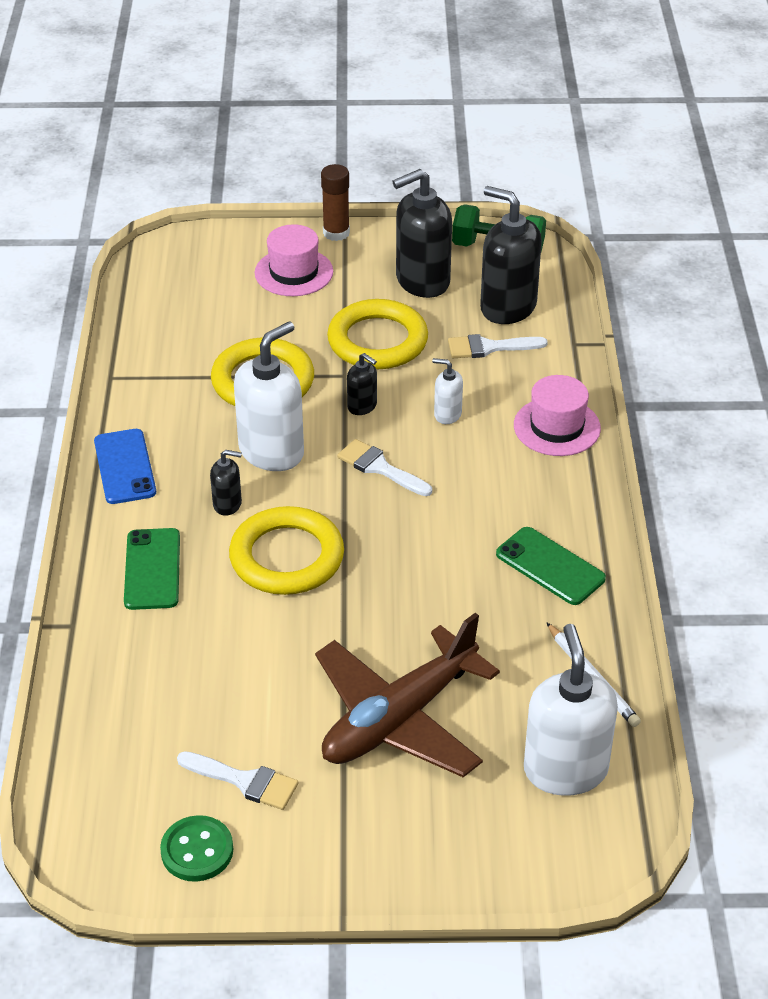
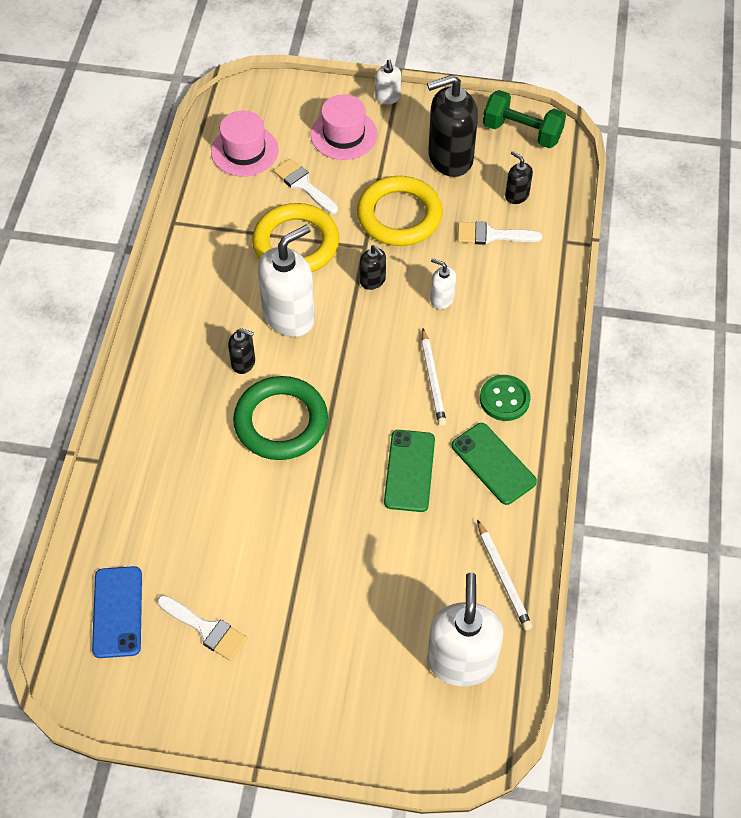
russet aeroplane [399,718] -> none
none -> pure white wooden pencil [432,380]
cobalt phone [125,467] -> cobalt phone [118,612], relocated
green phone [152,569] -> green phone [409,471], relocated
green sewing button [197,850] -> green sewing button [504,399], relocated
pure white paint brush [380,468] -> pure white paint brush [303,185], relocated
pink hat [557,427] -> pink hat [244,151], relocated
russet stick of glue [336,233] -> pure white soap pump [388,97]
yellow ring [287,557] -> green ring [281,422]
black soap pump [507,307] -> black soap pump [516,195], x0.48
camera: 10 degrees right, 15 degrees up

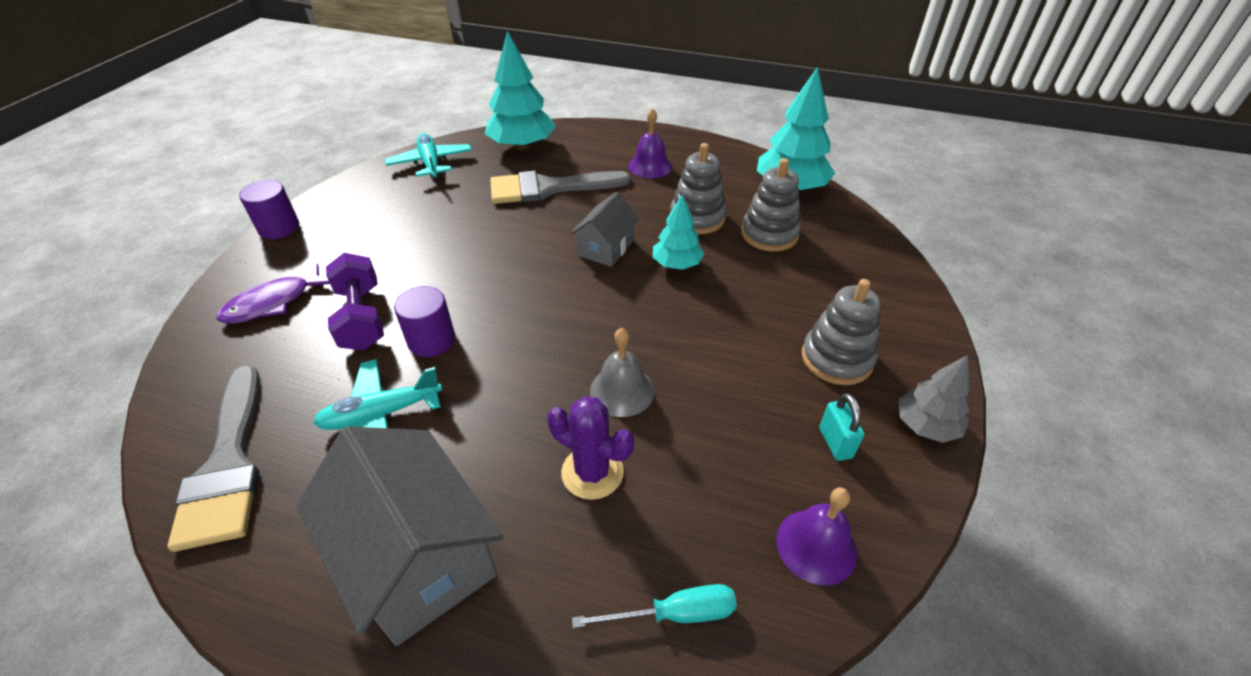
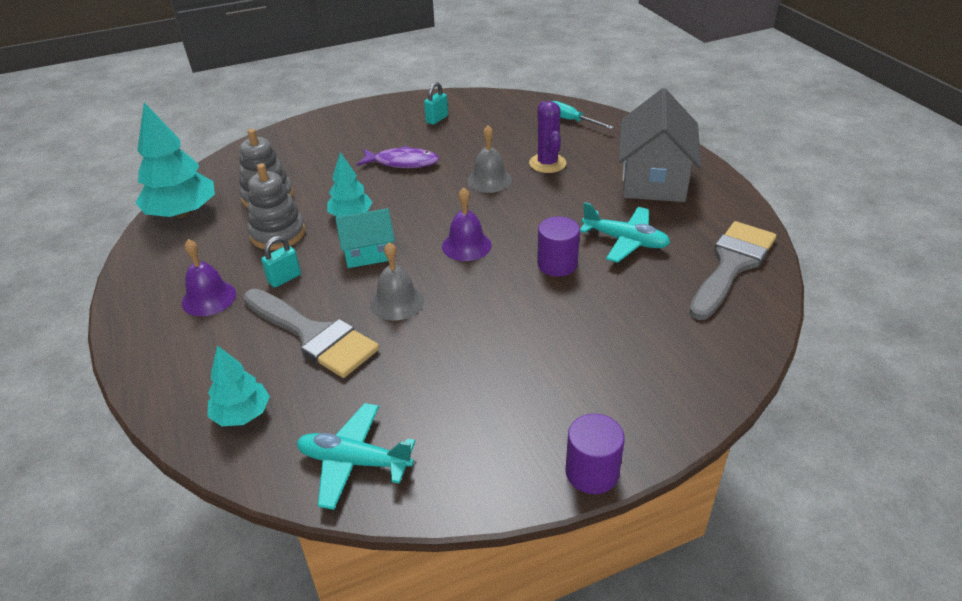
purple dumbbell [361,318] -> none
gray stacking toy [836,359] -> none
gray fir tree [925,425] -> none
none -> aqua padlock [284,279]
none -> gray hand bell [397,302]
purple fish figure [273,303] -> purple fish figure [402,162], relocated
purple hand bell [816,546] -> purple hand bell [466,245], relocated
gray toy house [606,248] -> aqua toy house [368,253]
aqua aeroplane [431,163] -> aqua aeroplane [354,462], 75 degrees clockwise
aqua fir tree [522,146] -> aqua fir tree [242,414], x0.59
camera: 130 degrees left, 5 degrees down

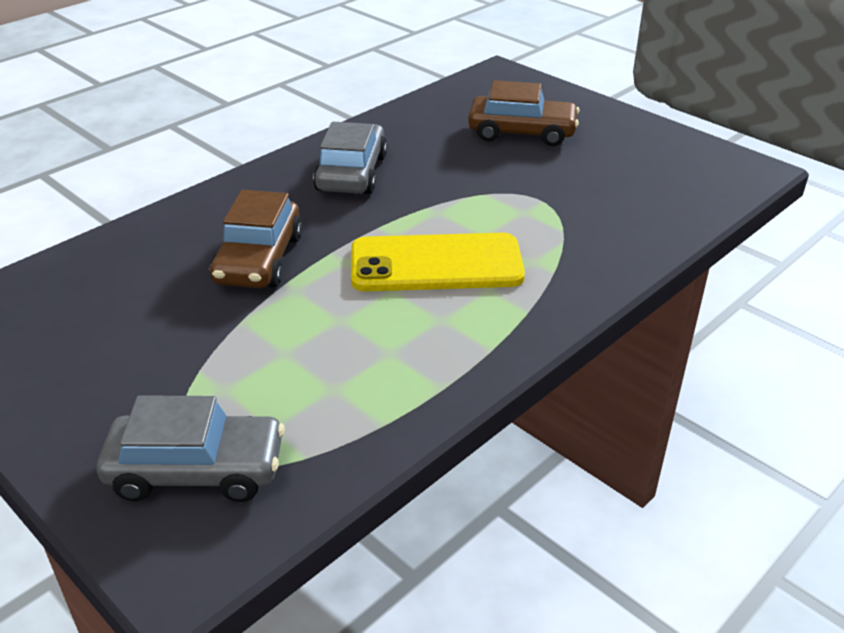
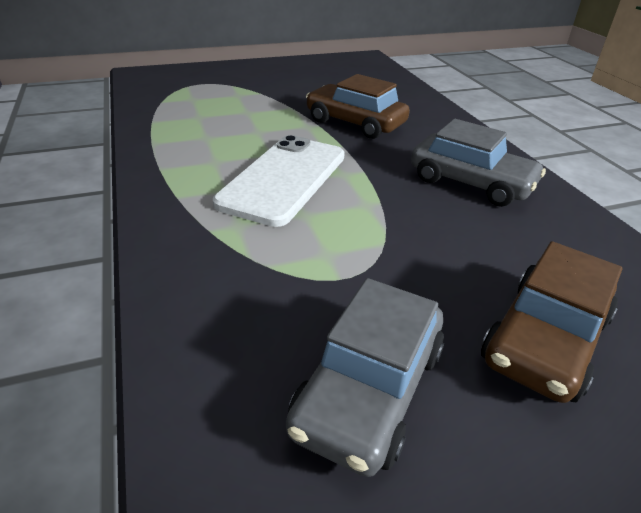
gray automobile [197,470] -> gray automobile [369,389], relocated
yellow phone [436,264] -> pure white phone [283,179]
camera: 115 degrees right, 0 degrees up

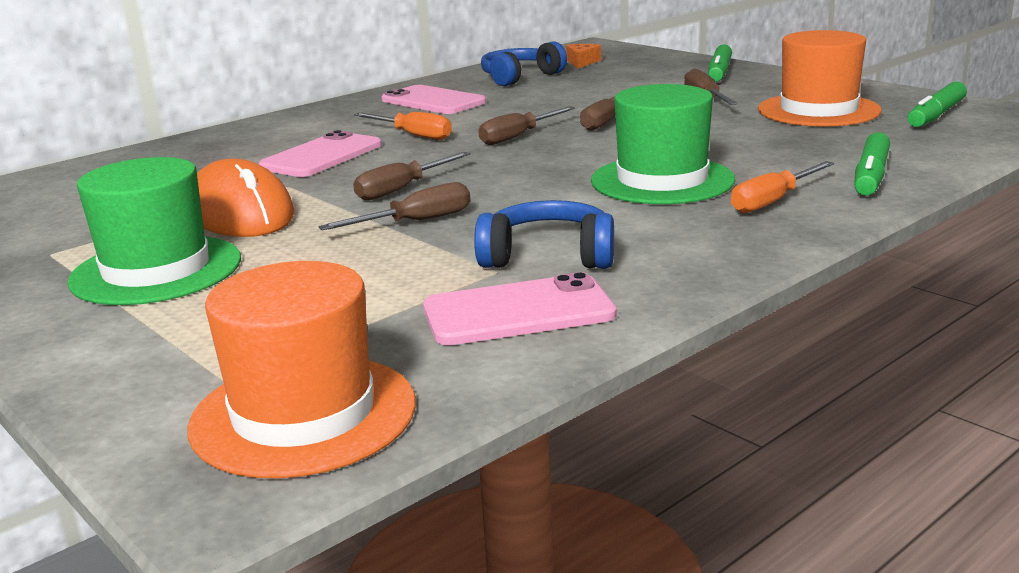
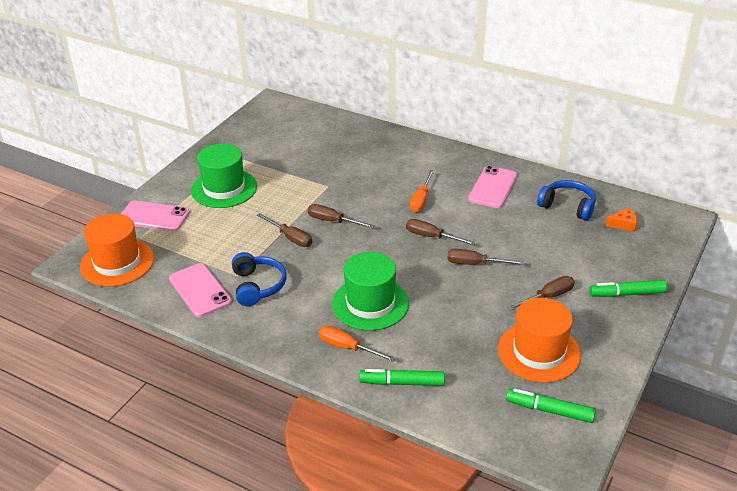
orange-coloured PC mouse [241,212] -> none
pink phone [322,156] -> pink phone [154,216], relocated
camera: 70 degrees right, 15 degrees up

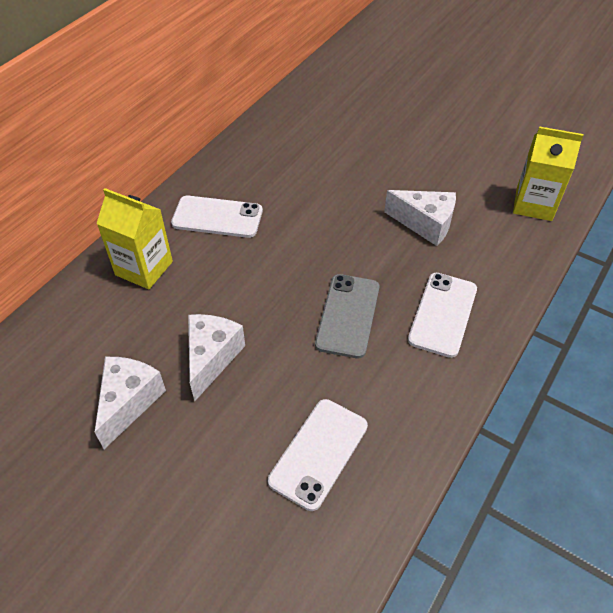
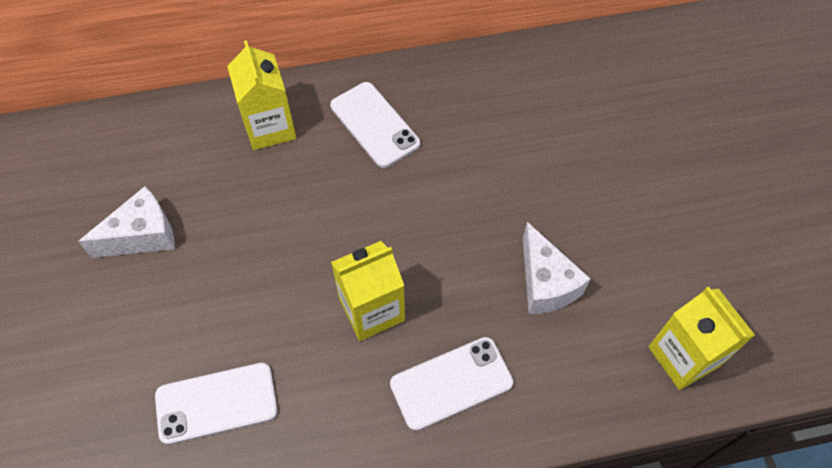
pure white cheese [212,358] -> none
gray phone [348,315] -> yellow juice carton [372,310]
camera: 45 degrees right, 10 degrees up

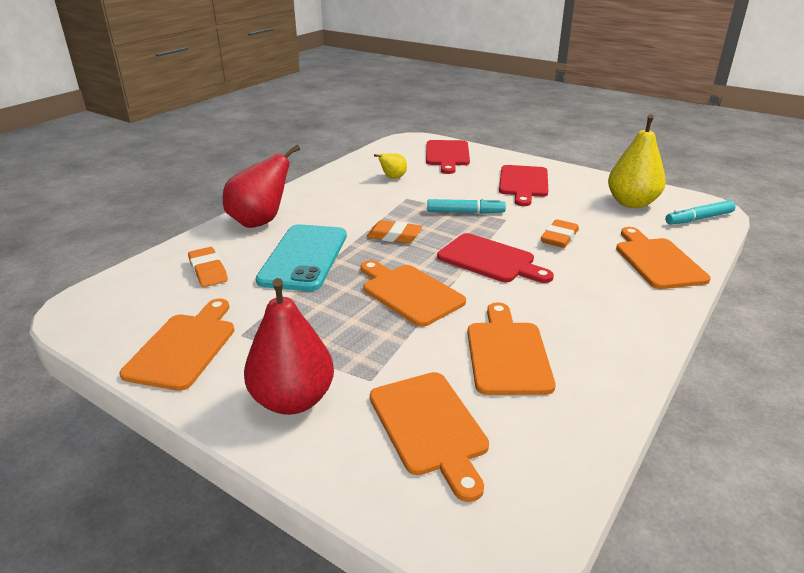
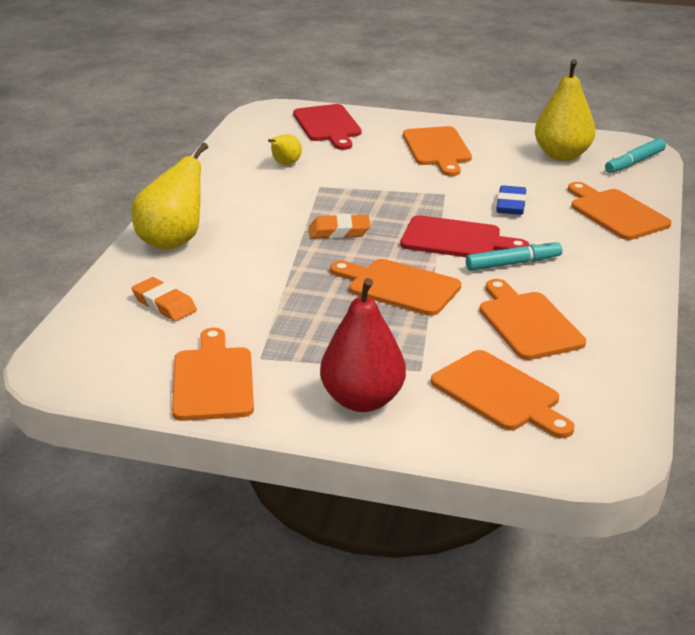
aqua phone [304,257] -> none
aqua marker pen [465,212] -> aqua marker pen [513,263], relocated
scarlet pear fruit [260,222] -> yellow pear fruit [173,241]
scarlet chopping board [523,183] -> orange-coloured chopping board [437,149]
orange-coloured eraser [559,238] -> cobalt eraser [511,205]
camera: 20 degrees left, 0 degrees up

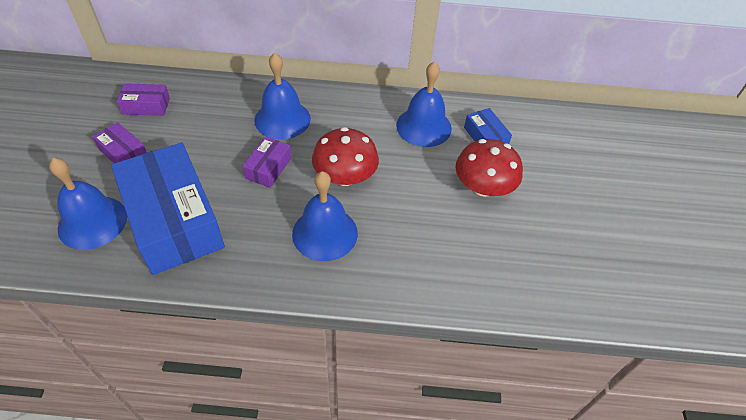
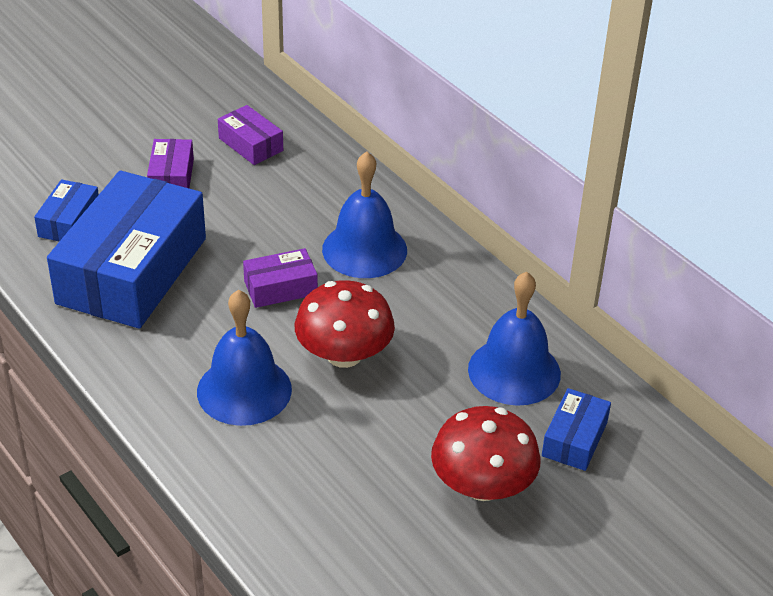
cobalt hand bell [92,222] -> cobalt parcel [69,221]
camera: 50 degrees right, 10 degrees down

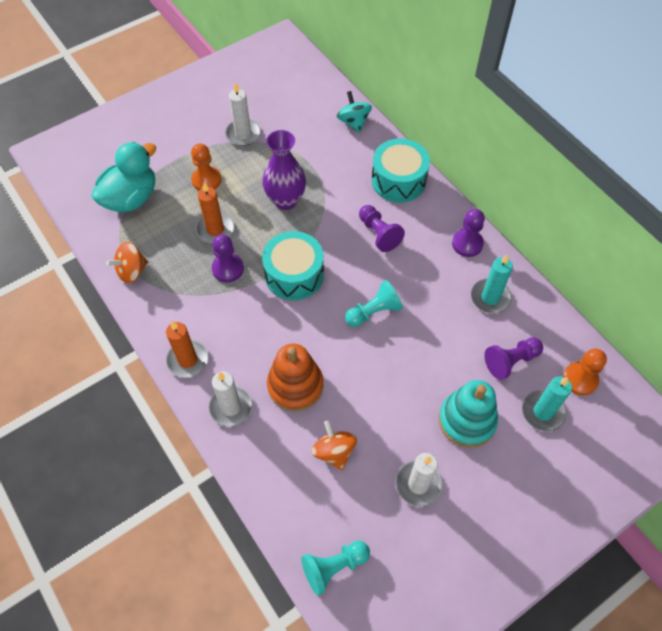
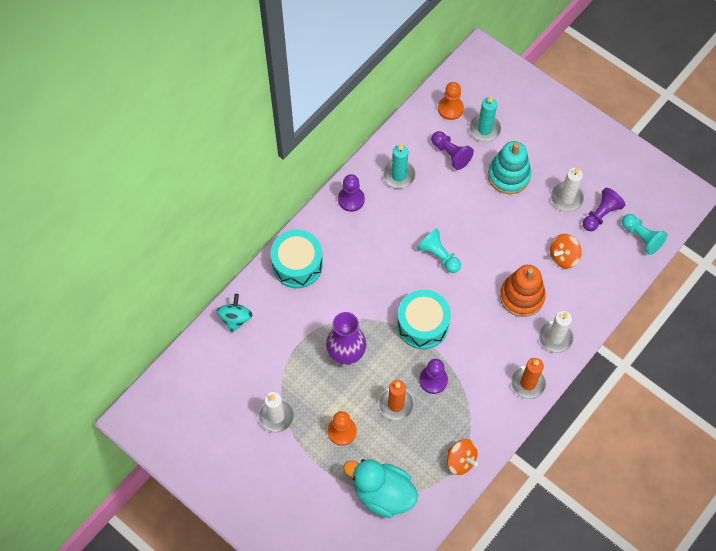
purple chess pawn [379,234] -> purple chess pawn [601,214], relocated
aqua whirligig [353,122] -> aqua whirligig [235,318], 135 degrees clockwise
camera: 105 degrees left, 5 degrees up

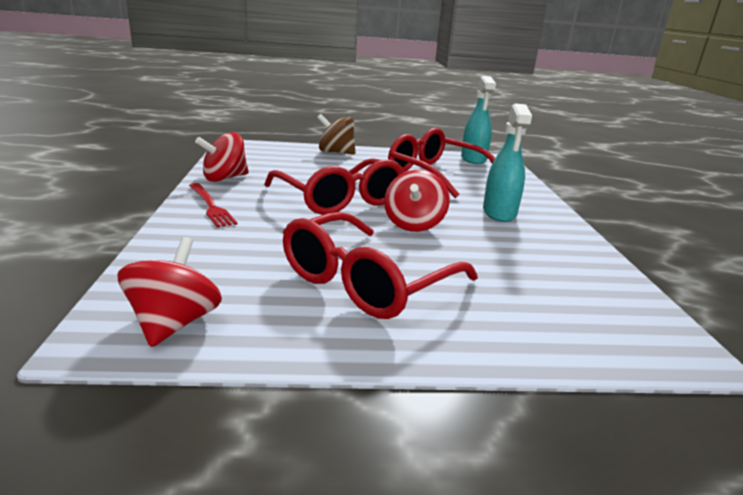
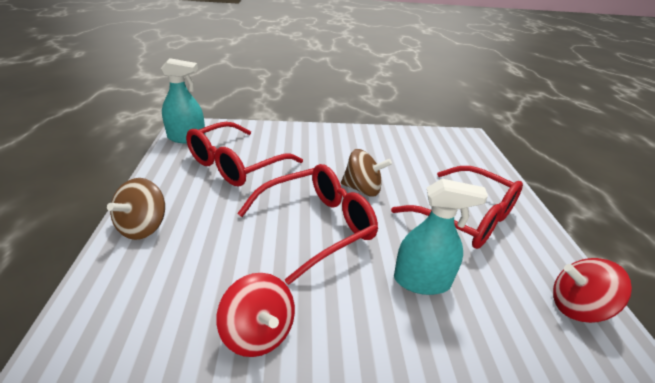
scarlet dinner fork [211,206] -> none
aqua spray bottle [499,213] -> aqua spray bottle [421,281], relocated
scarlet whirligig [413,224] -> russet whirligig [362,189]
camera: 90 degrees left, 10 degrees up

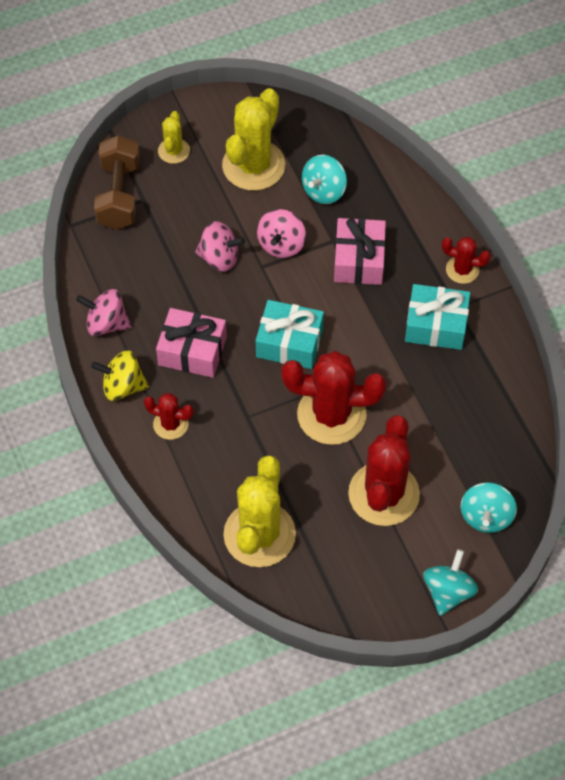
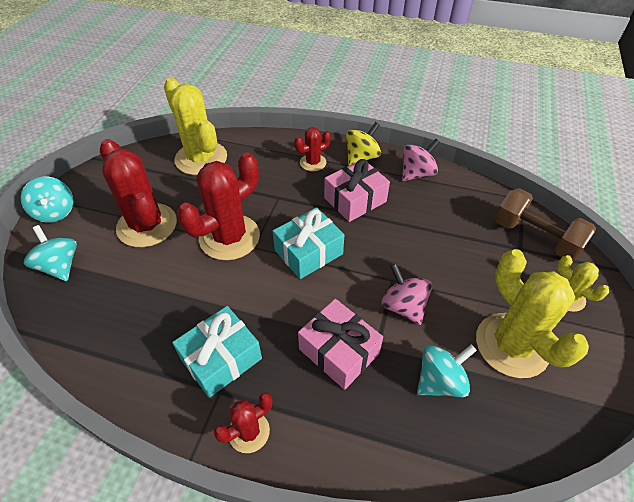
pink whirligig [219,258] -> none
aqua whirligig [324,191] -> aqua whirligig [440,381], 75 degrees clockwise
camera: 130 degrees right, 10 degrees down

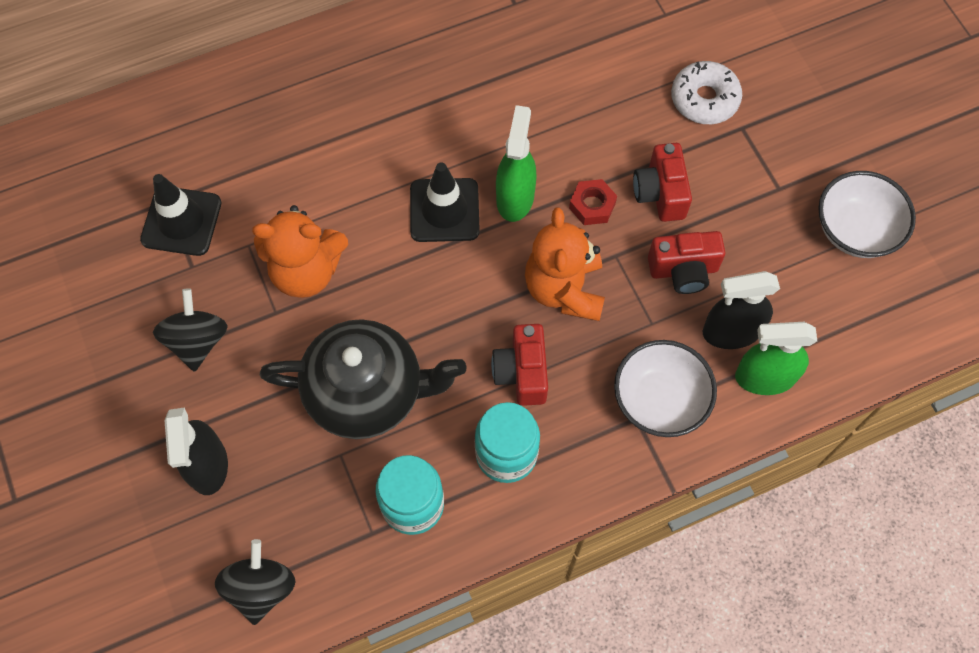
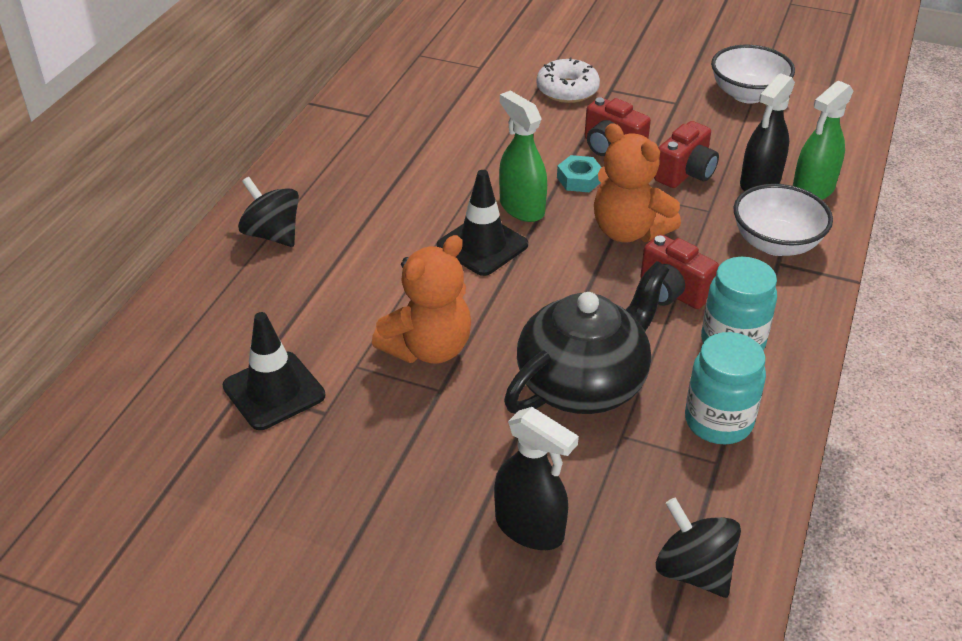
black whirligig [197,341] -> black whirligig [272,234], relocated
scarlet hexagon nut [592,206] -> aqua hexagon nut [579,179]
camera: 45 degrees left, 25 degrees down

